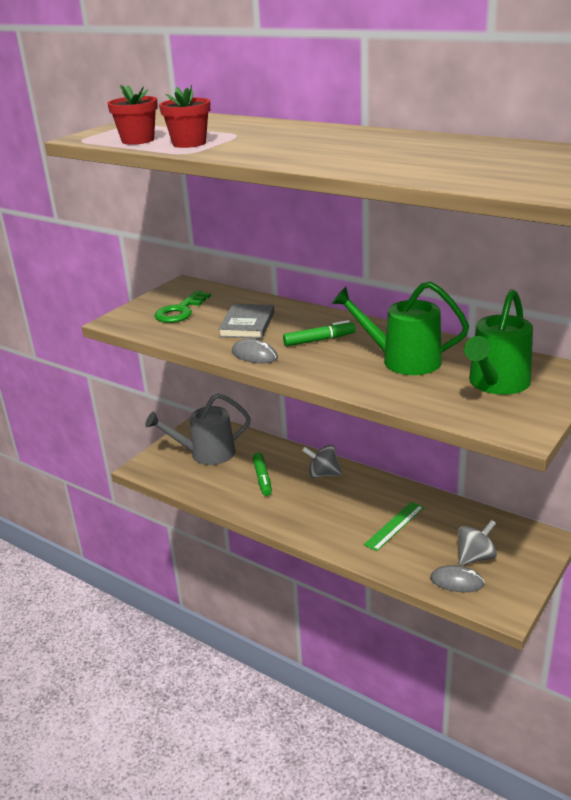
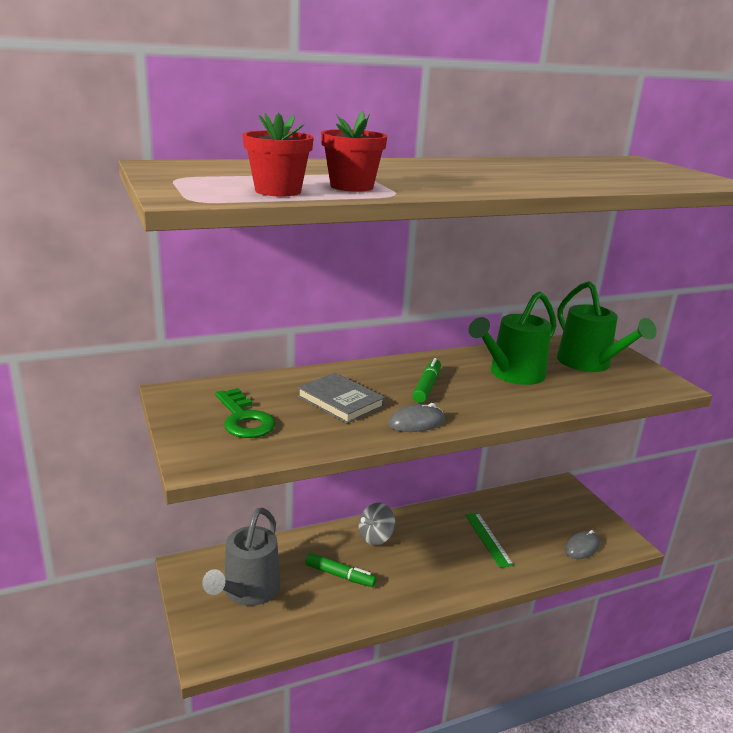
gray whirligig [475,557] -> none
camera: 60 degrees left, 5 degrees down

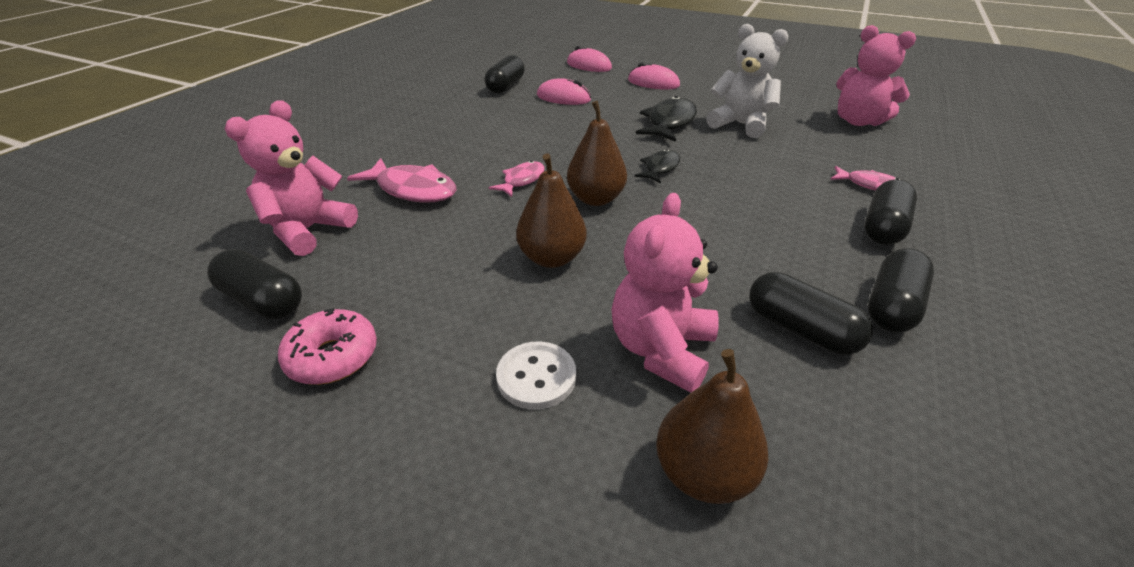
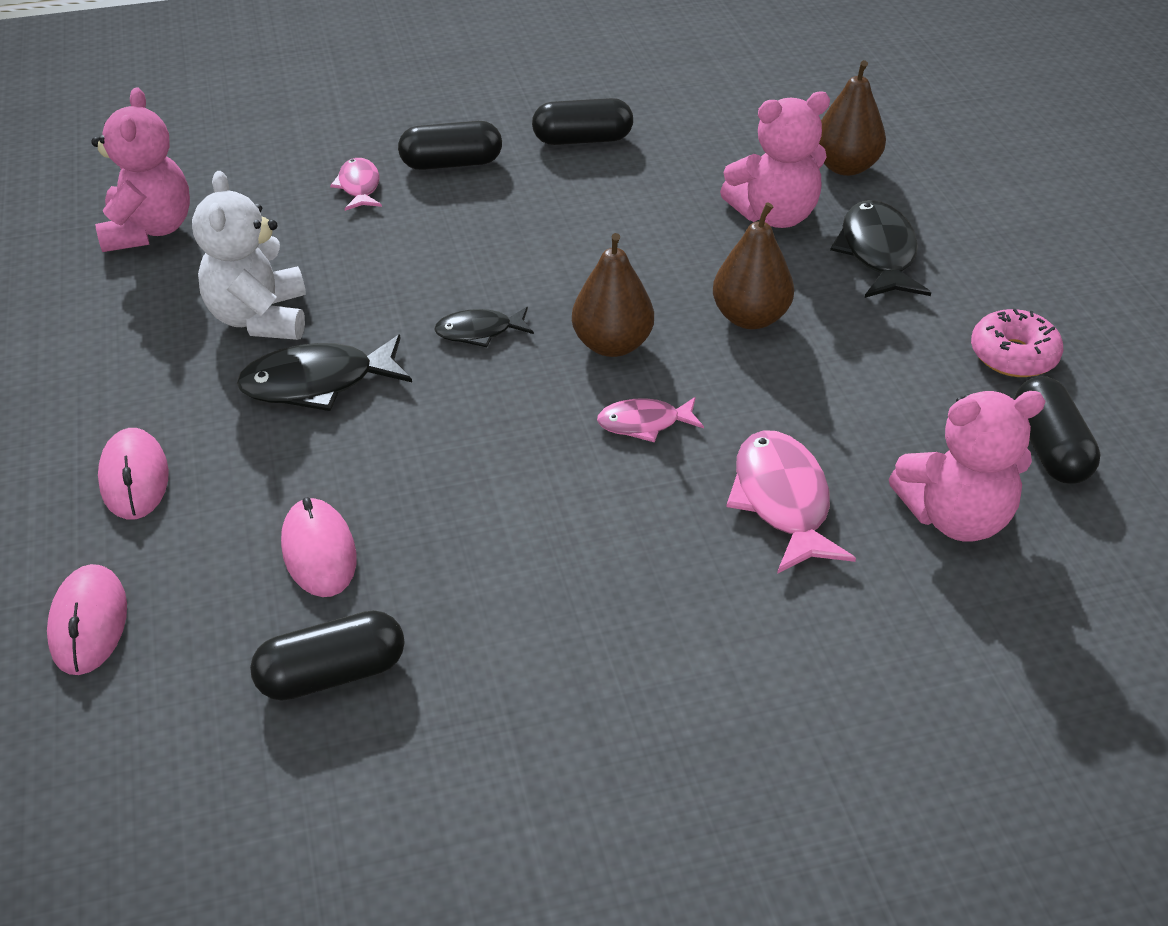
black capsule [800,329] -> none
pure white sewing button [536,377] -> black fish figure [878,253]
camera: 130 degrees left, 5 degrees up

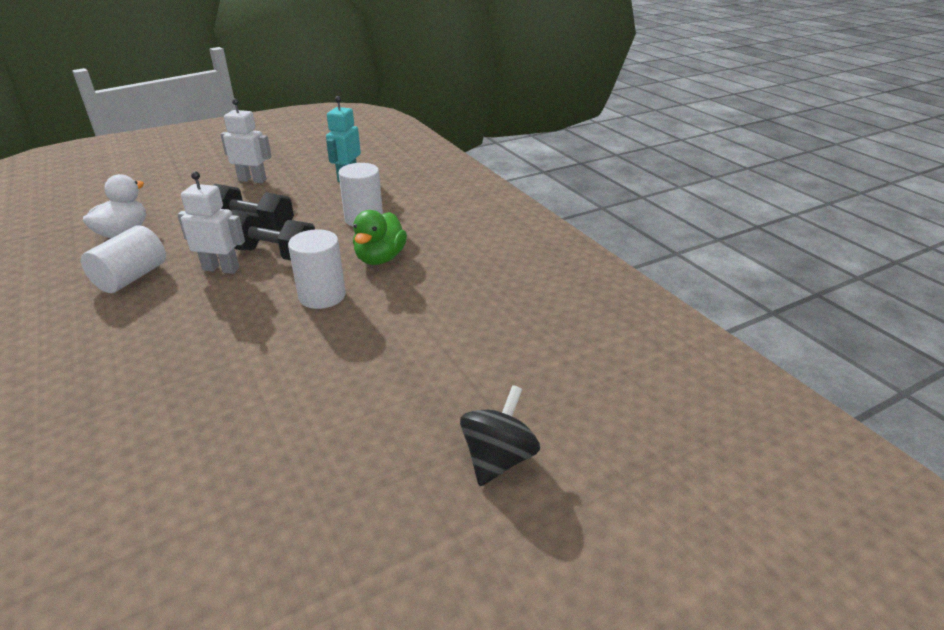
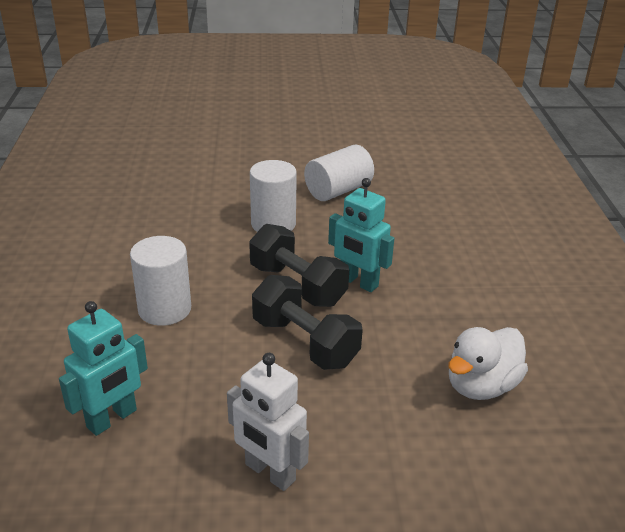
green rubber duck [380,258] -> none
black whirligig [498,459] -> none
pure white cylinder [131,277] -> pure white cylinder [338,190], relocated
pure white robot figure [221,269] -> aqua robot figure [358,282]
camera: 155 degrees left, 0 degrees up

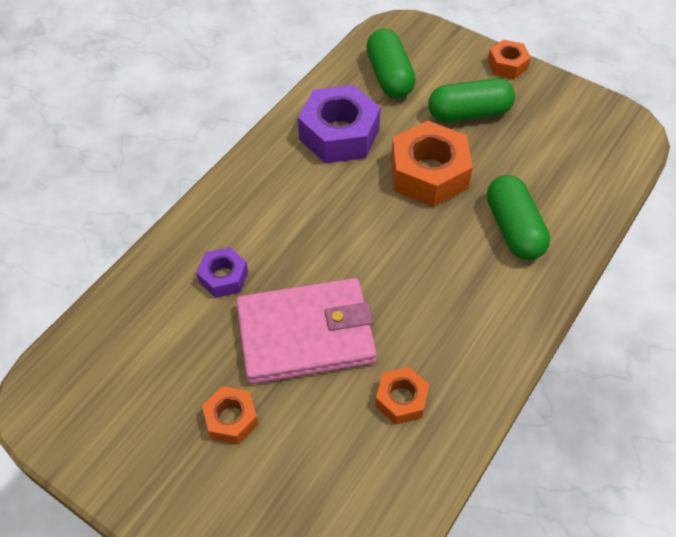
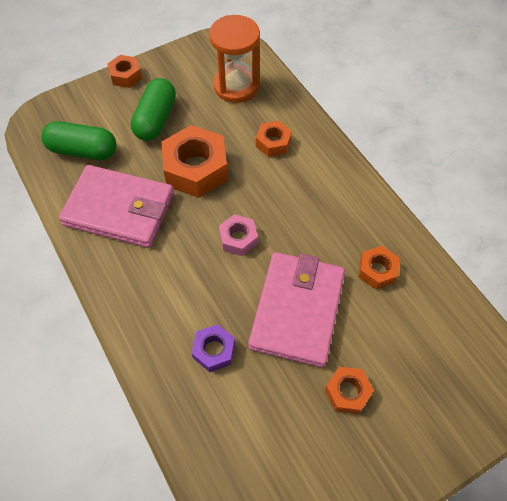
none -> orange-coloured sandglass [236,86]
none -> pink hexagon nut [238,239]
purple hexagon nut [339,134] -> pink wallet [119,209]
green capsule [513,229] -> orange-coloured hexagon nut [273,143]
camera: 65 degrees left, 5 degrees up

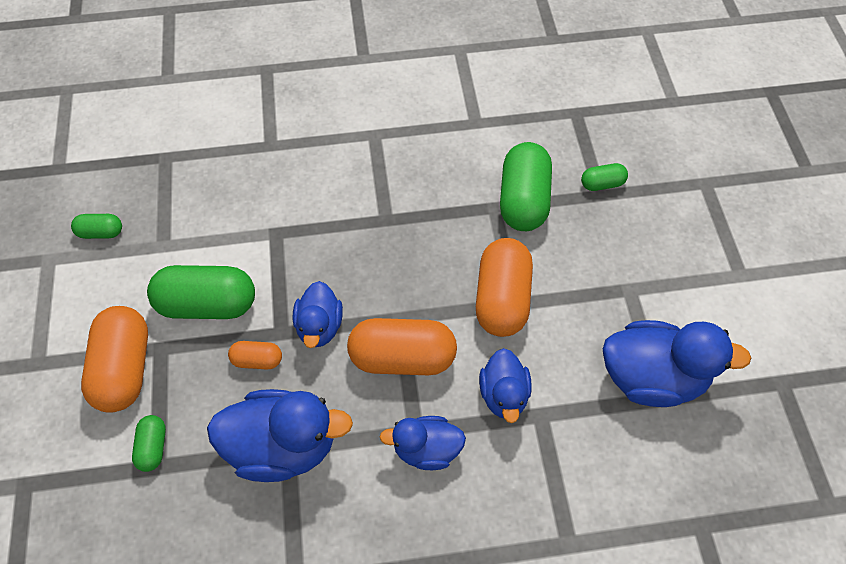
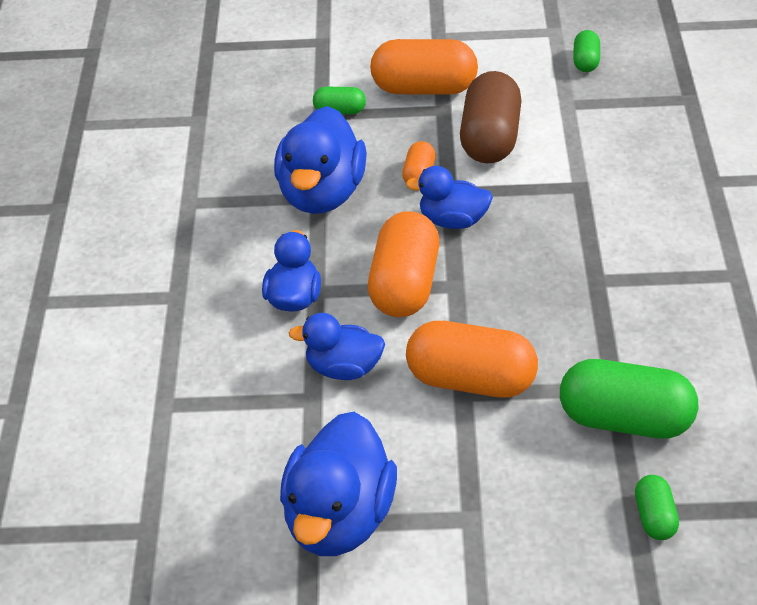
green capsule [208,304] -> russet capsule [490,138]
camera: 100 degrees right, 15 degrees down

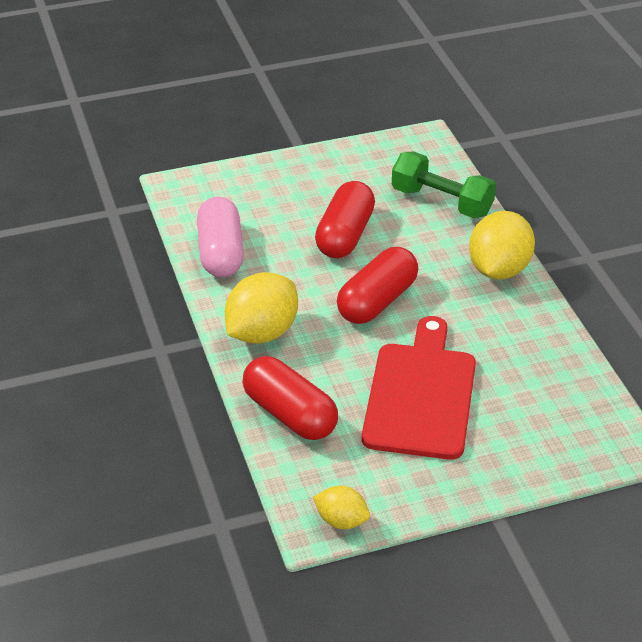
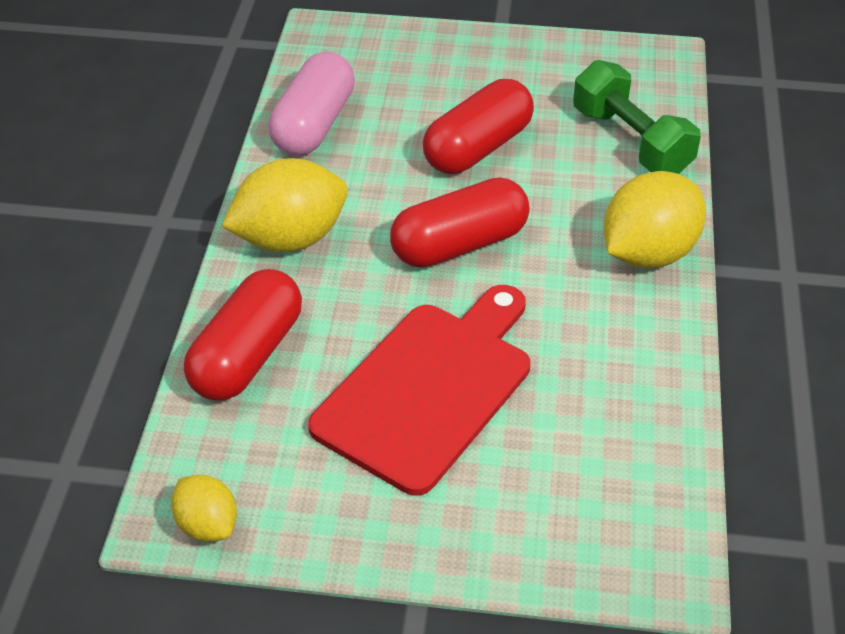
scarlet capsule [289,414] -> scarlet capsule [247,355], 45 degrees clockwise
camera: 25 degrees right, 5 degrees up

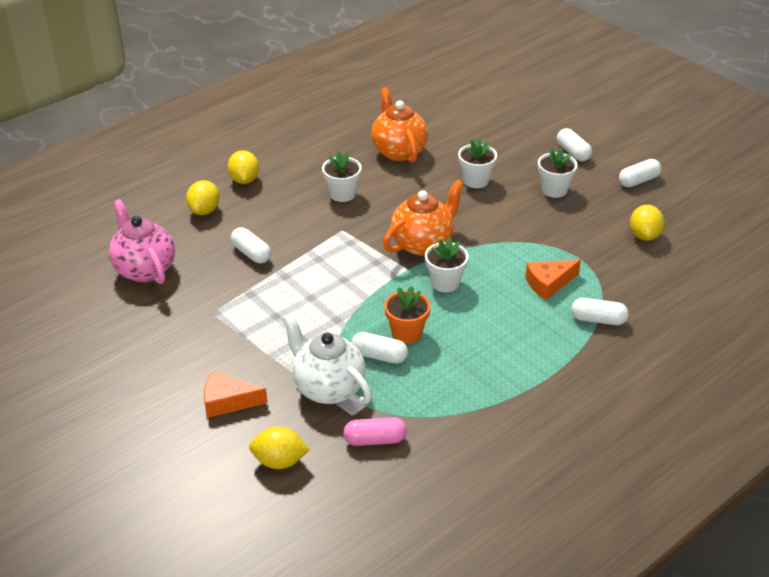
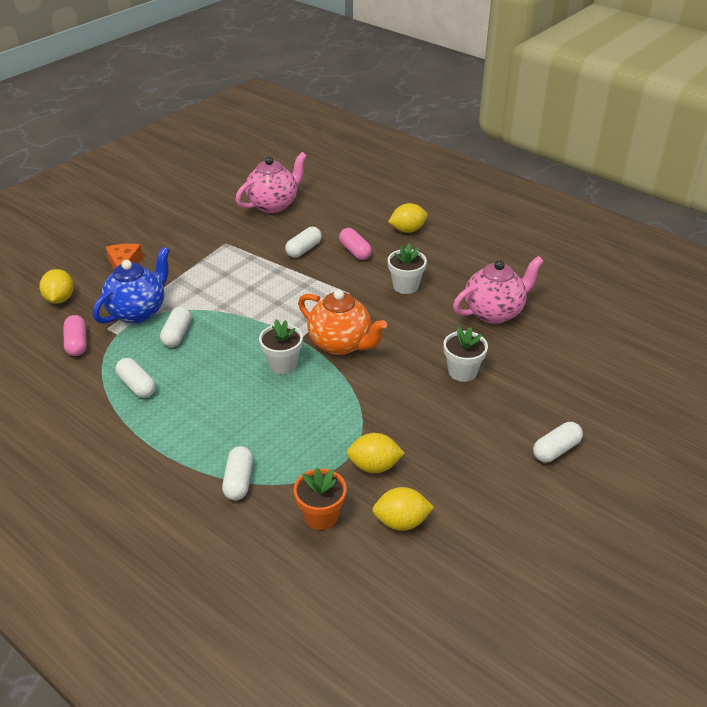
orange-coloured cheese [548,284] -> none
pure white plant pot [554,190] -> none
none -> pink capsule [355,251]
yellow citrus fruit [204,210] -> yellow citrus fruit [374,466], relocated
orange-coloured plant pot [407,333] -> orange-coloured plant pot [321,516], relocated
pure white capsule [638,181] -> pure white capsule [137,385], relocated
pure white tea pot [328,388] -> cobalt tea pot [138,311]
orange-coloured tea pot [398,151] -> pink tea pot [494,312]
camera: 80 degrees right, 0 degrees up

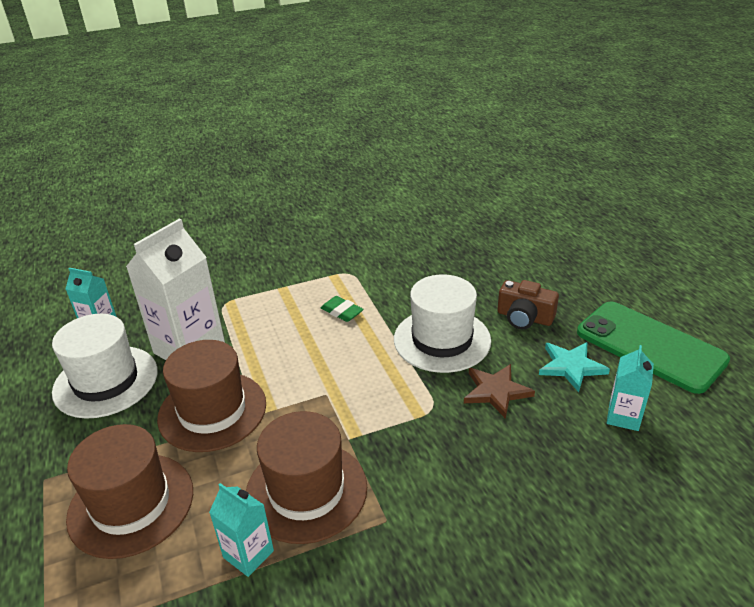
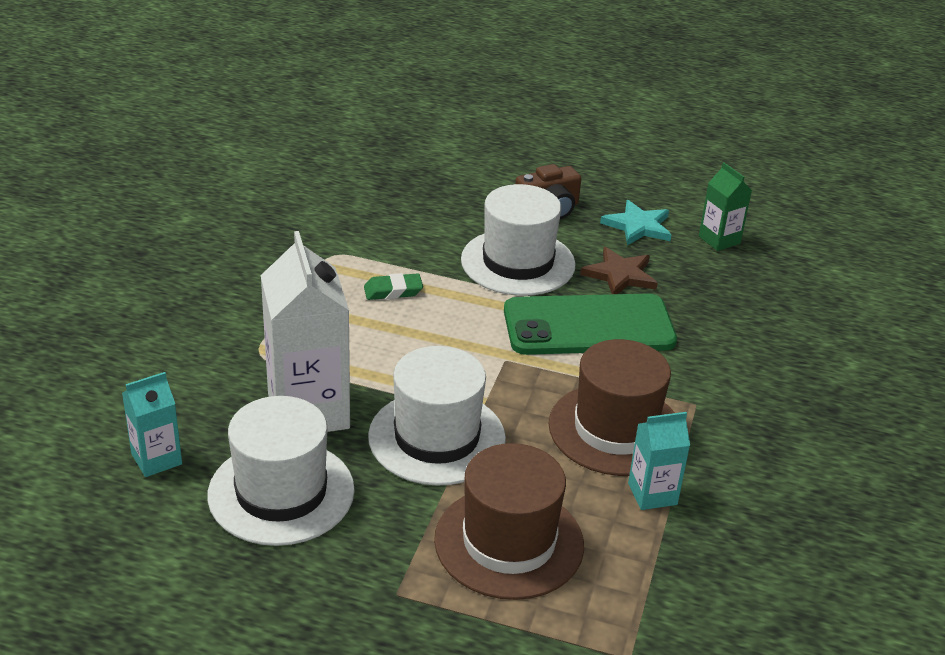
green phone [650,346] -> green phone [588,326], relocated
russet hat [212,411] -> pure white hat [436,437]
aqua juice carton [623,417] -> green juice carton [719,240]
camera: 55 degrees left, 0 degrees up

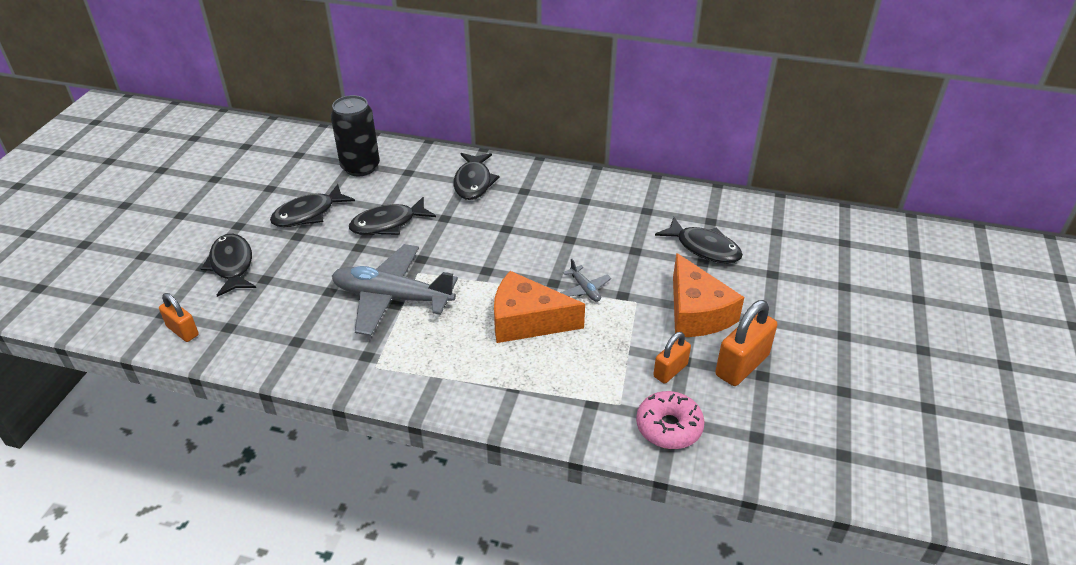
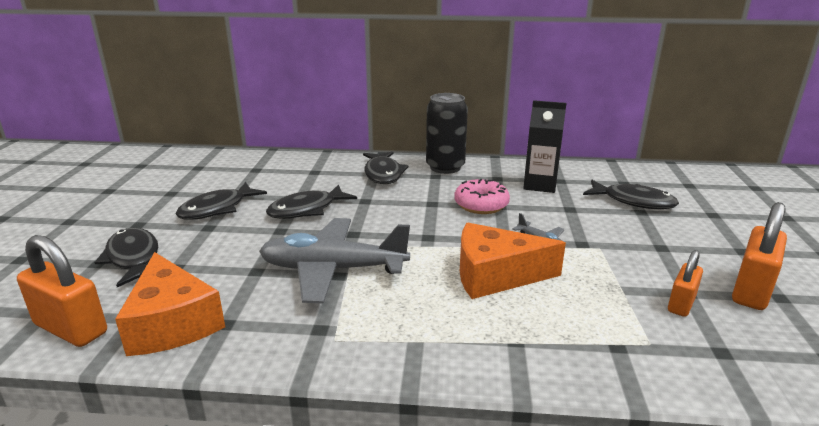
none -> black juice carton [540,185]
black soda can [360,167] -> black soda can [445,167], relocated
pink glazed donut [668,427] -> pink glazed donut [481,205], relocated
orange-coloured cheese [696,312] -> orange-coloured cheese [172,323], relocated
orange-coloured padlock [183,331] -> orange-coloured padlock [71,328], x1.64
camera: 10 degrees left, 15 degrees down

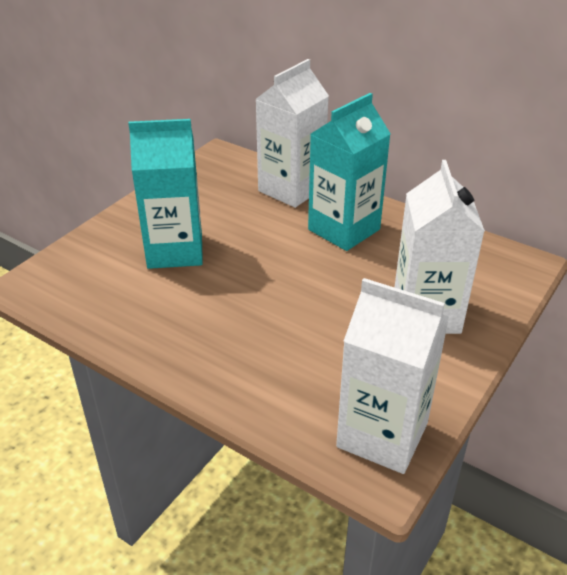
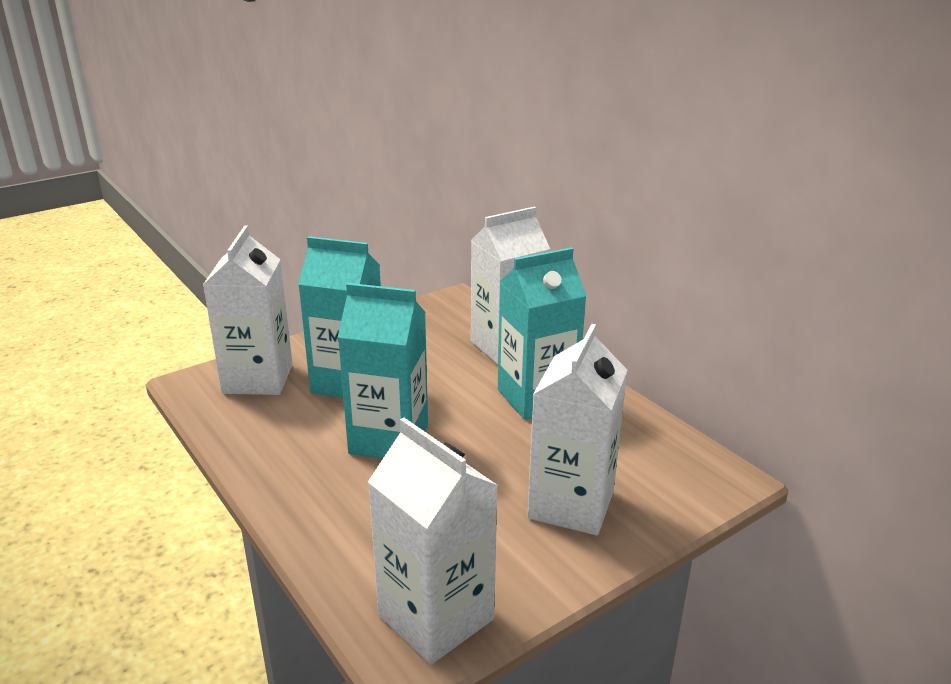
none -> pure white juice carton [258,379]
none -> aqua juice carton [389,439]
camera: 20 degrees right, 10 degrees down

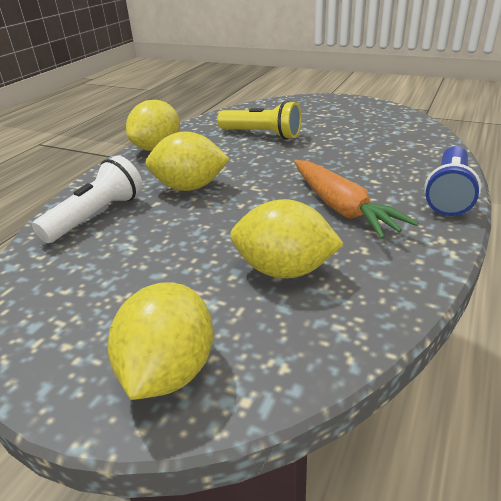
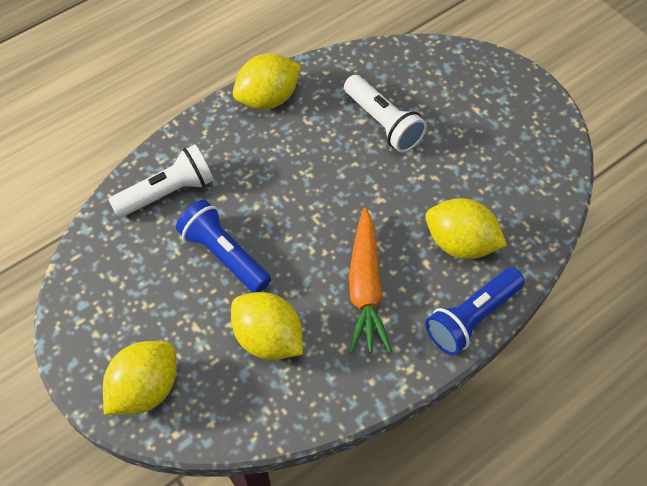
none -> cobalt pocket torch [224,255]
yellow citrus fruit [190,187] -> yellow citrus fruit [460,243], relocated
yellow pocket torch [262,134] -> pure white pocket torch [383,123]
camera: 25 degrees right, 25 degrees up

